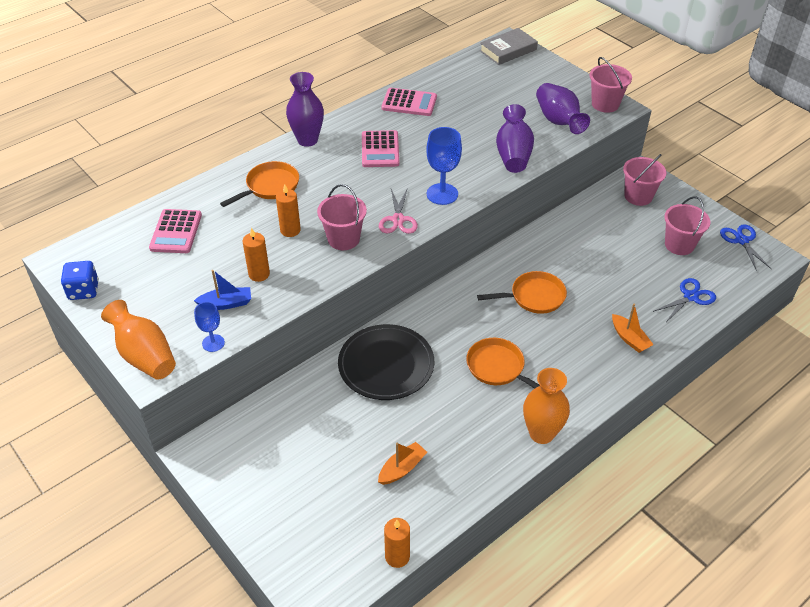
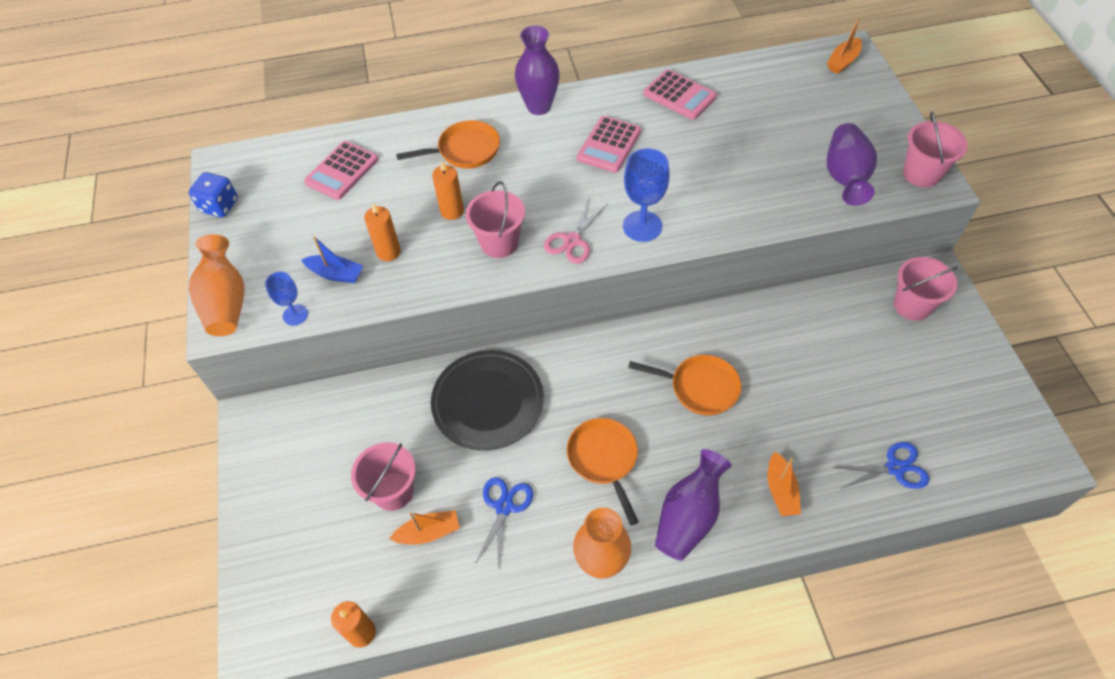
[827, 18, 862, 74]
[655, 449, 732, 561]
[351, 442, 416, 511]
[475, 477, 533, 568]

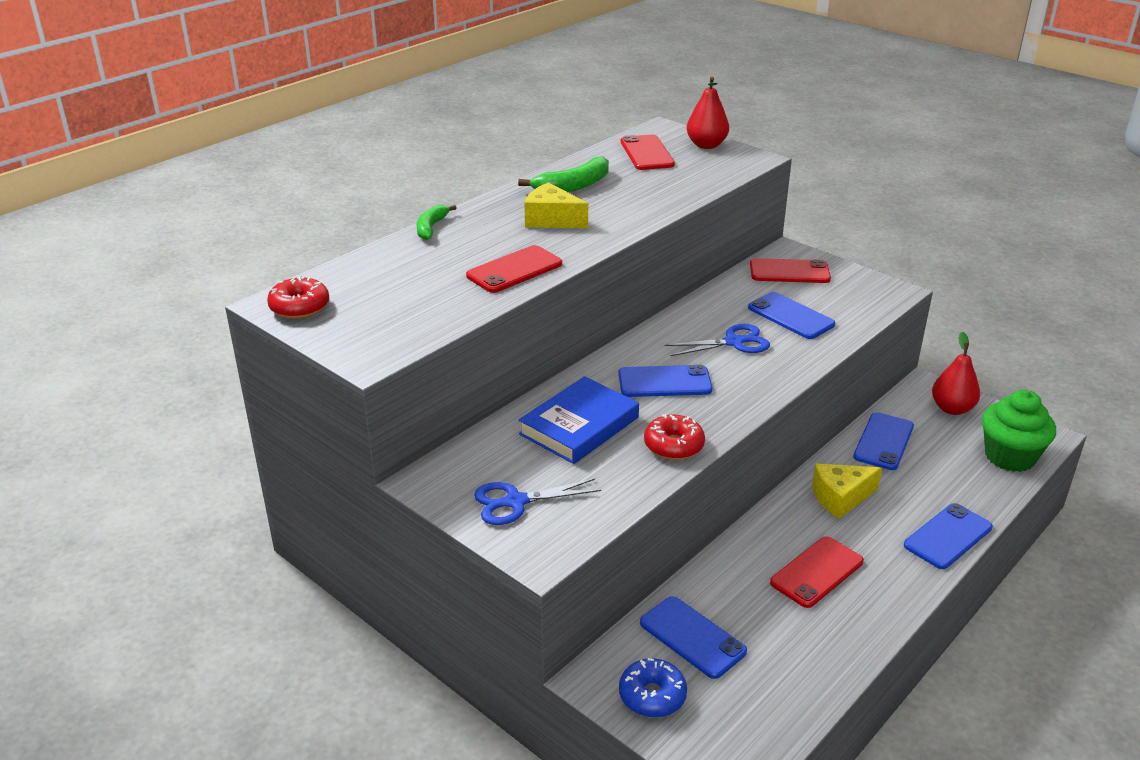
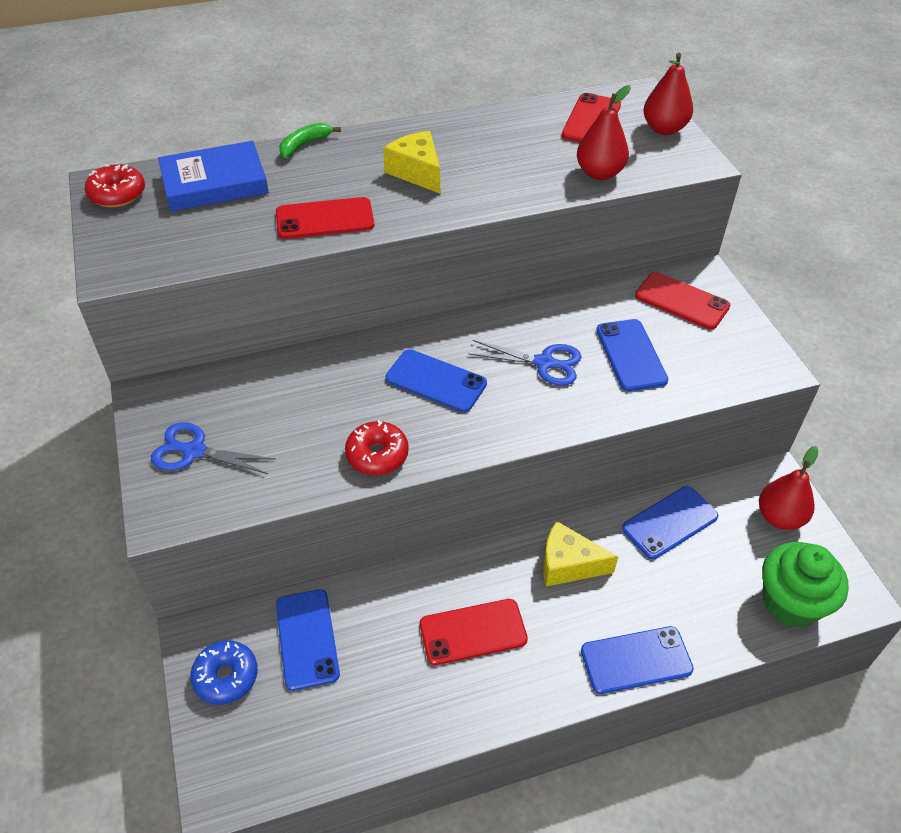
[518, 156, 609, 192] (first image)
[158, 141, 269, 212]
[577, 85, 631, 180]

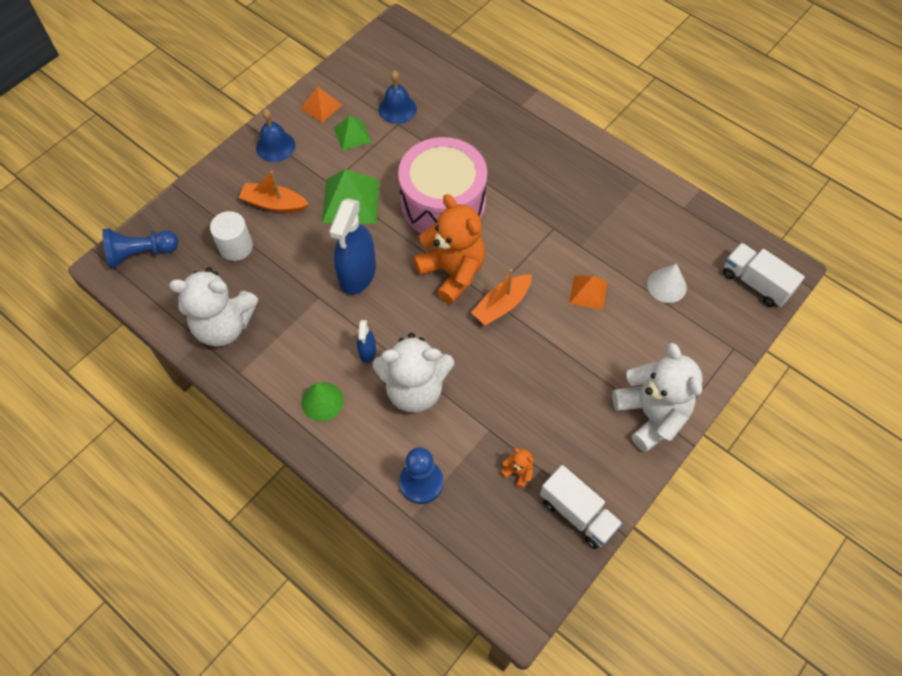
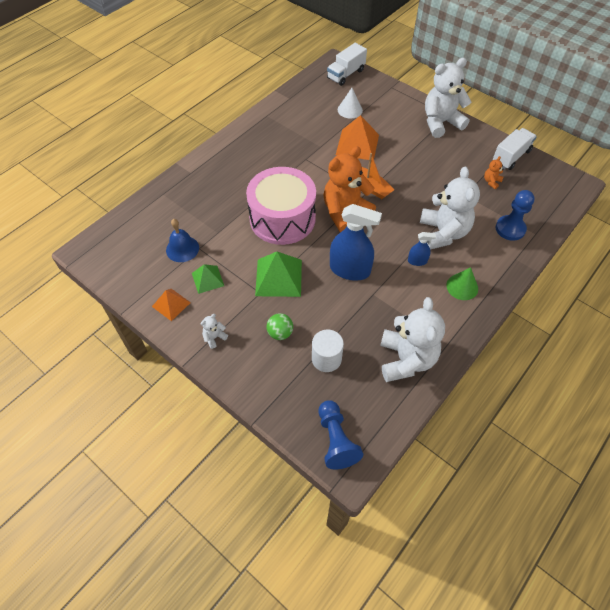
[201, 314, 228, 349]
[266, 313, 293, 340]
[336, 115, 379, 160]

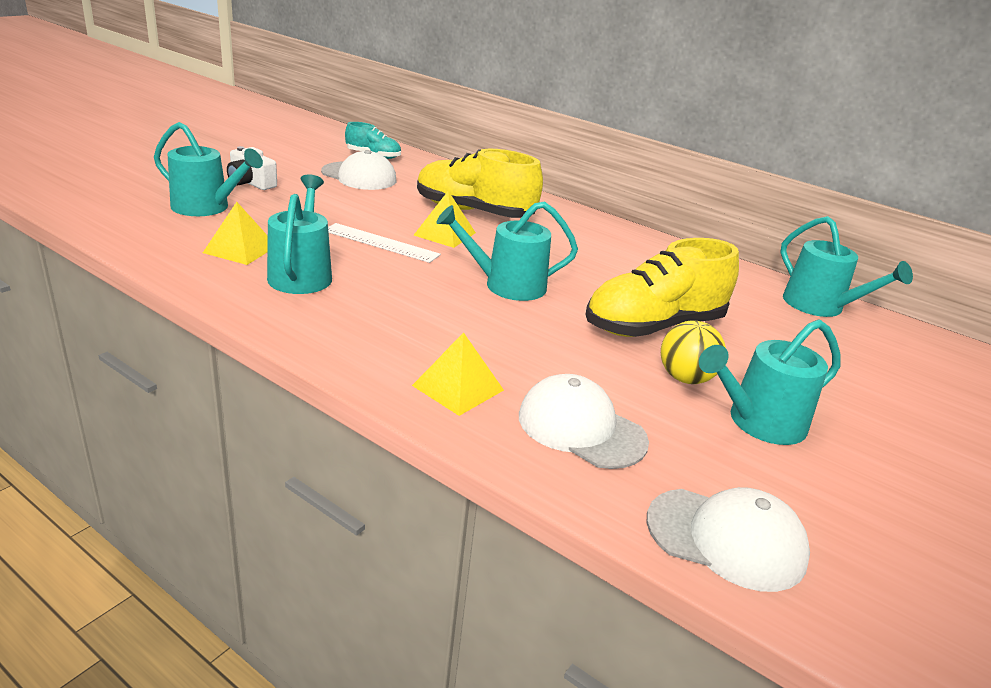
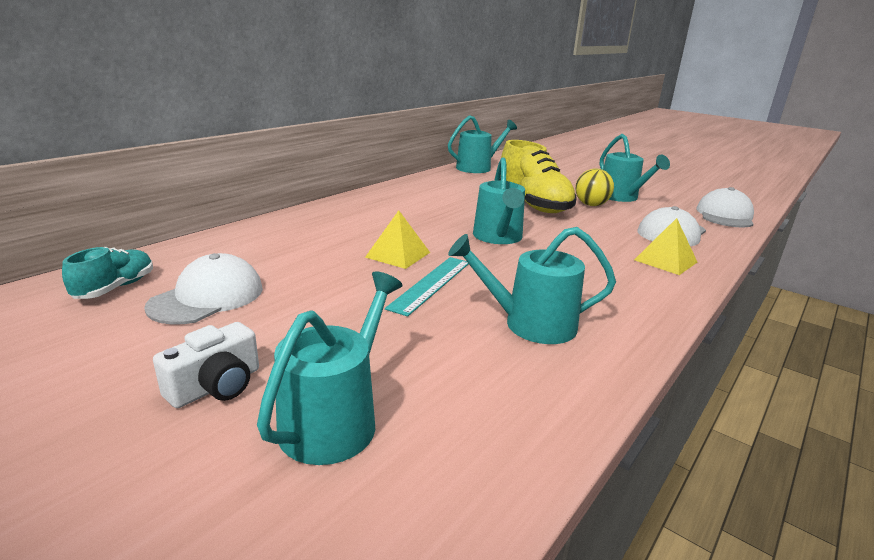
[417, 149, 543, 218] (first image)
[203, 202, 268, 265] (first image)
[385, 257, 469, 317]

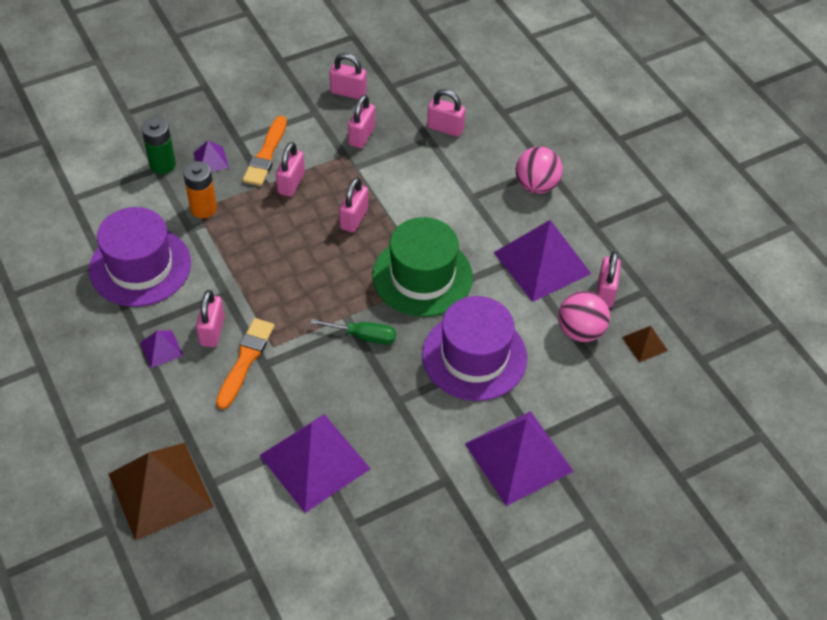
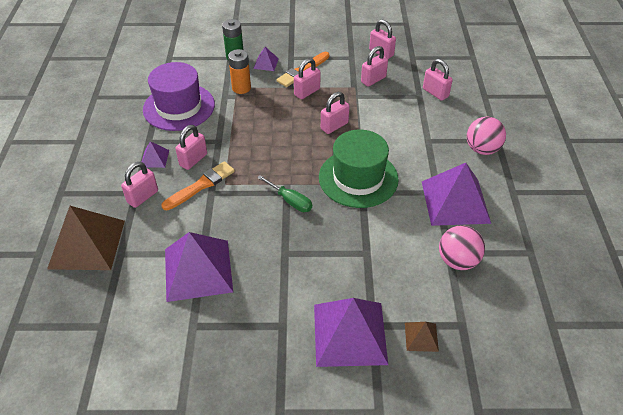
[121, 162, 158, 208]
[422, 296, 527, 401] (first image)
[405, 322, 439, 352]

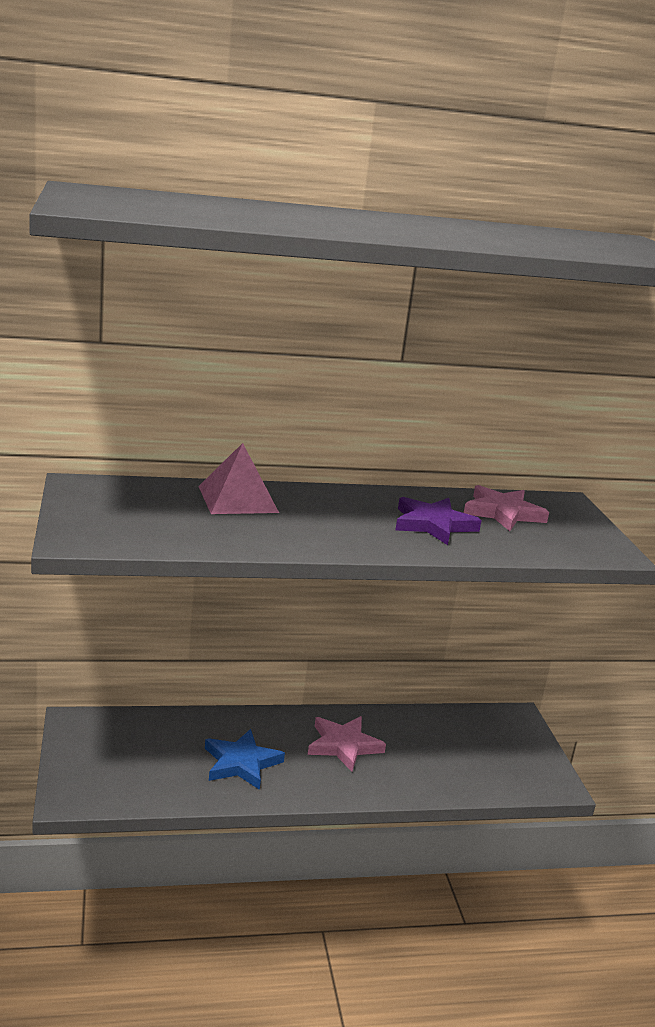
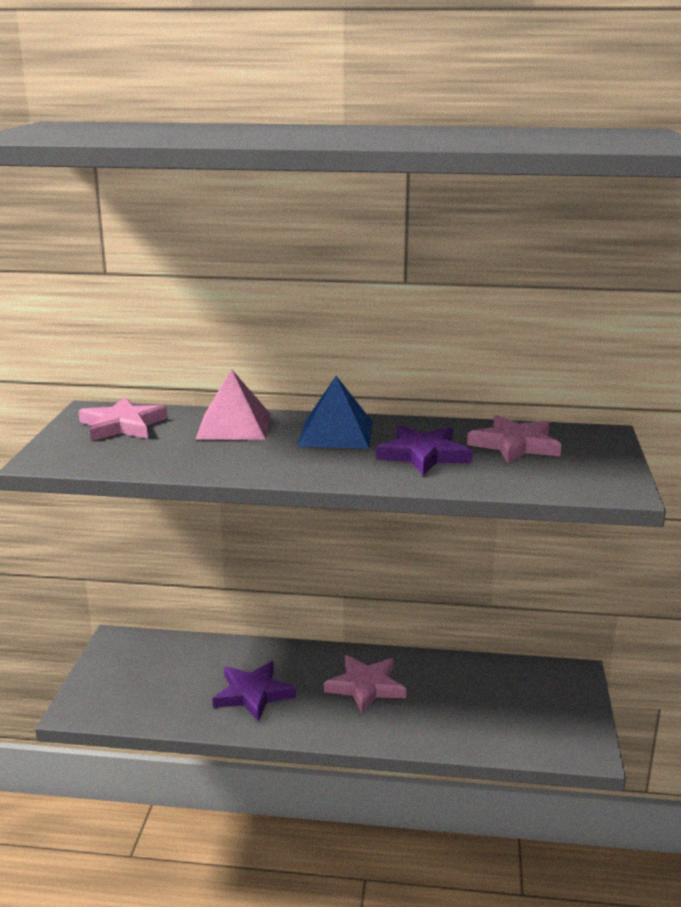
[212, 661, 296, 722]
[298, 376, 373, 449]
[79, 397, 167, 441]

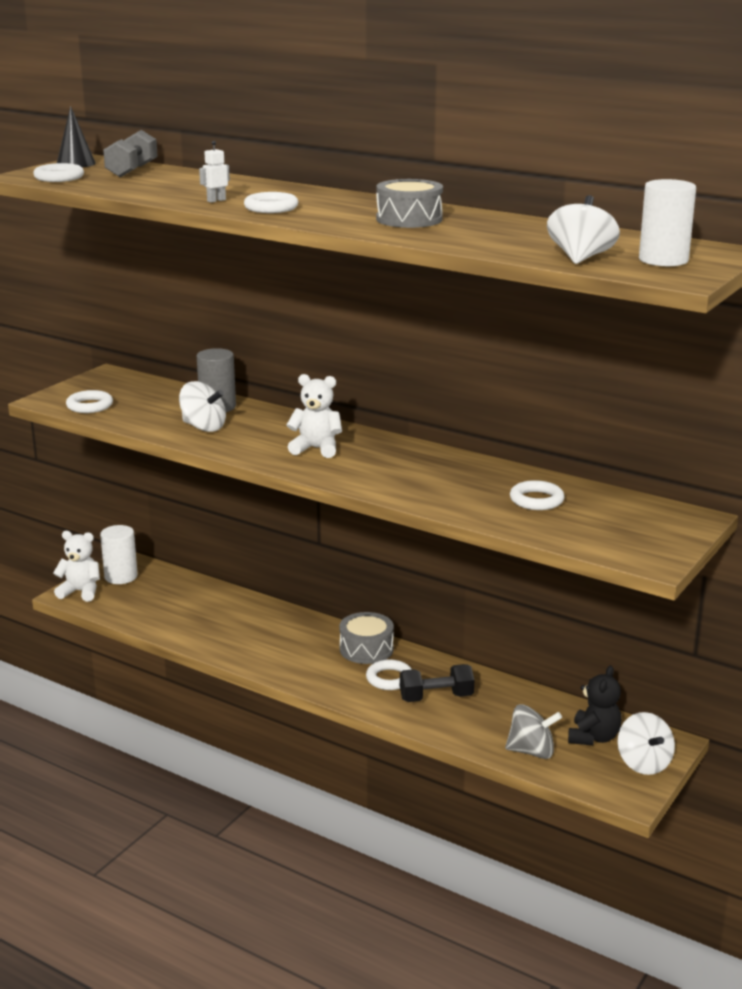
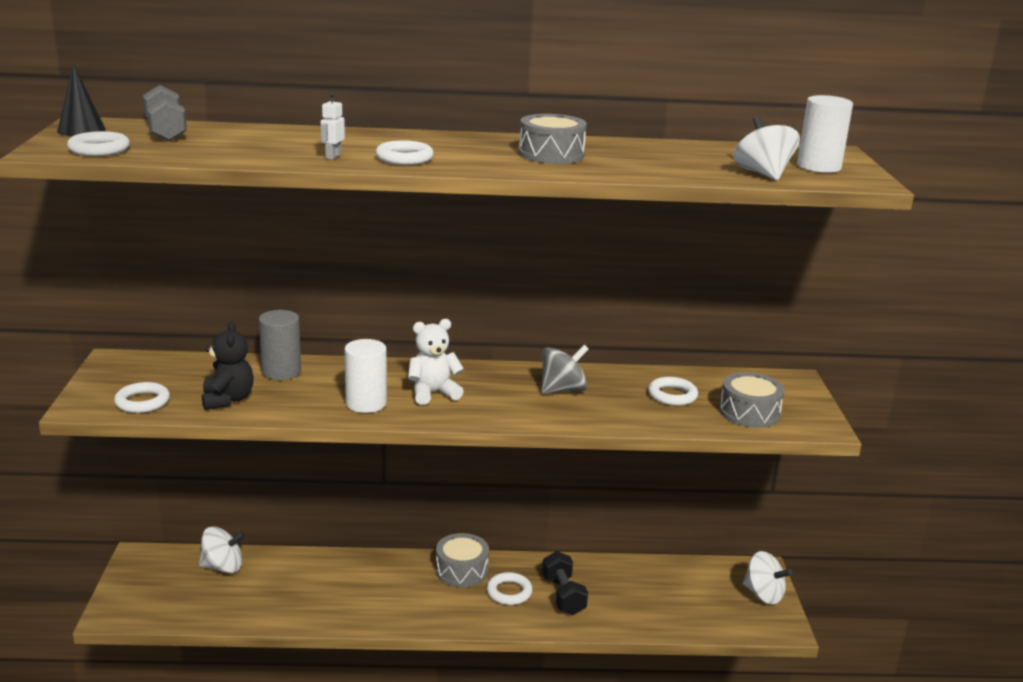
[199, 527, 246, 573]
[344, 339, 387, 413]
[53, 531, 100, 602] (first image)
[542, 551, 588, 615]
[202, 321, 254, 410]
[541, 345, 589, 394]
[719, 372, 785, 428]

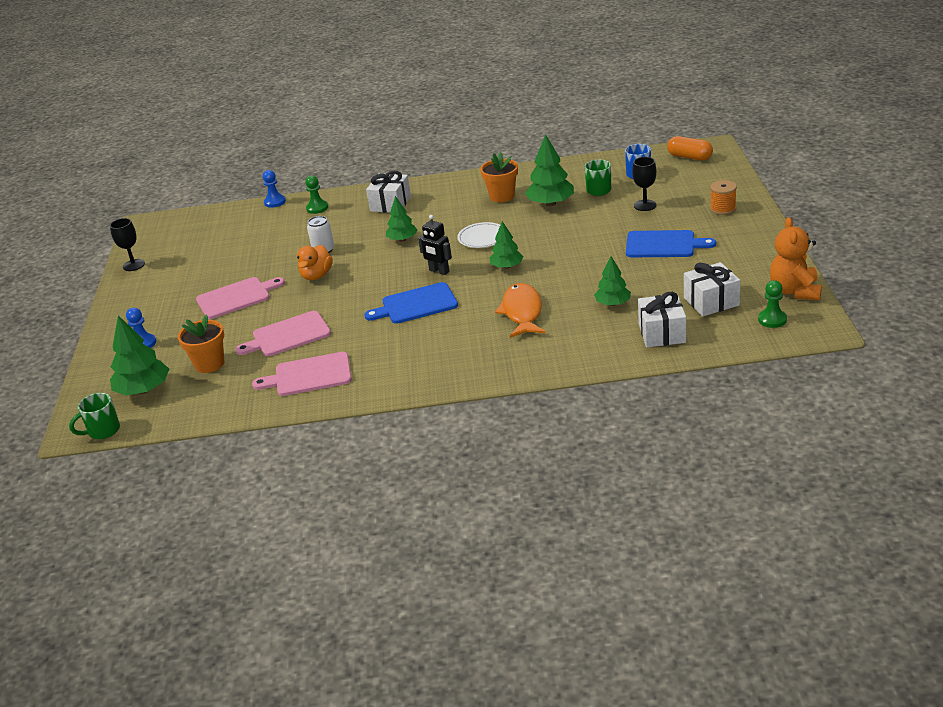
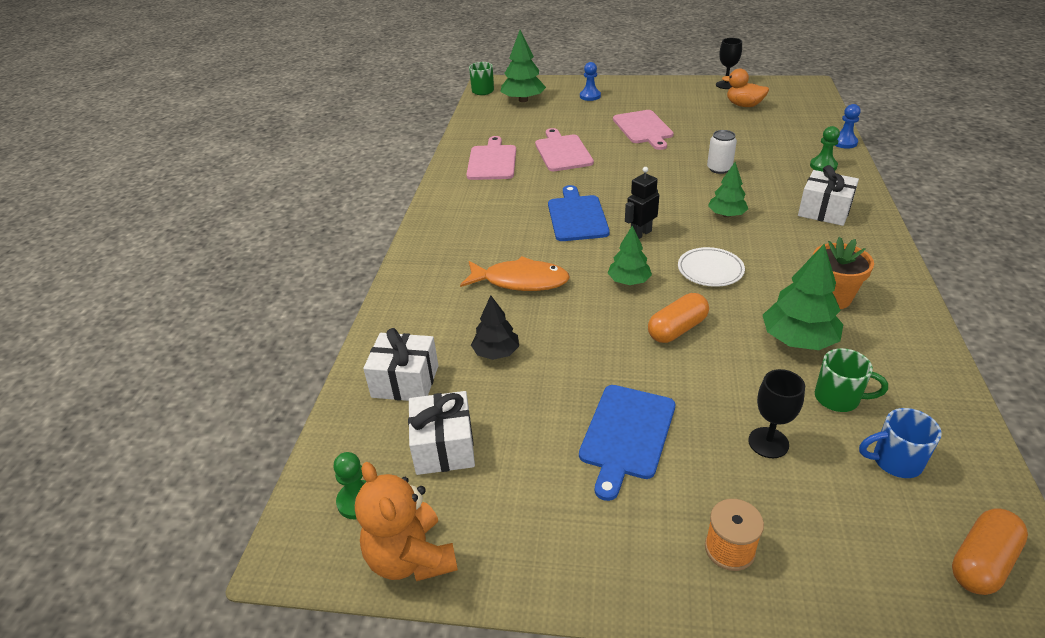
[355, 462, 458, 581]
[722, 68, 769, 107]
[471, 295, 519, 360]
[178, 314, 224, 373] (first image)
[648, 293, 709, 343]

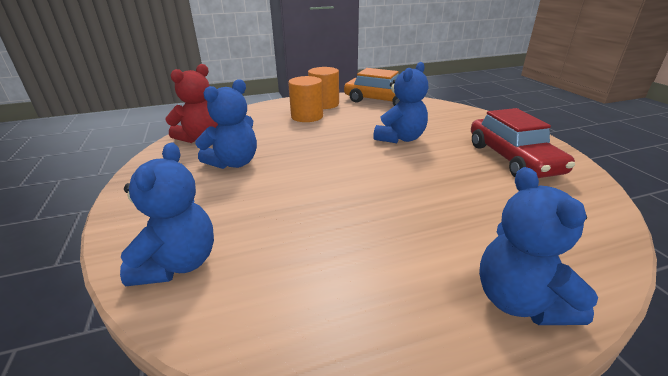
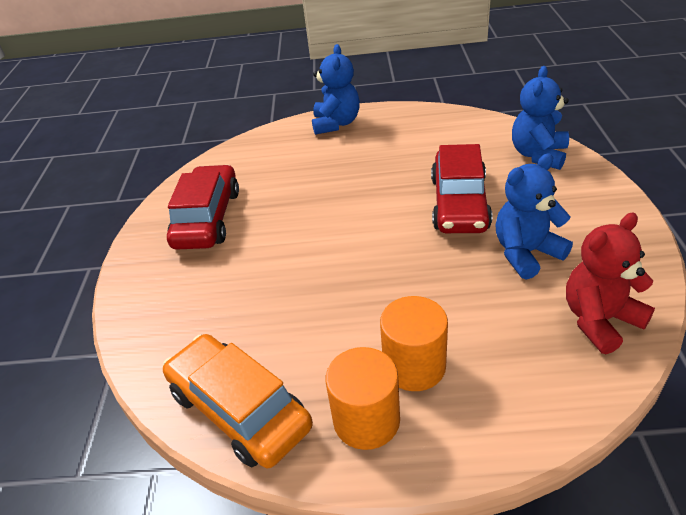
[373, 62, 428, 143] (first image)
[431, 144, 492, 233]

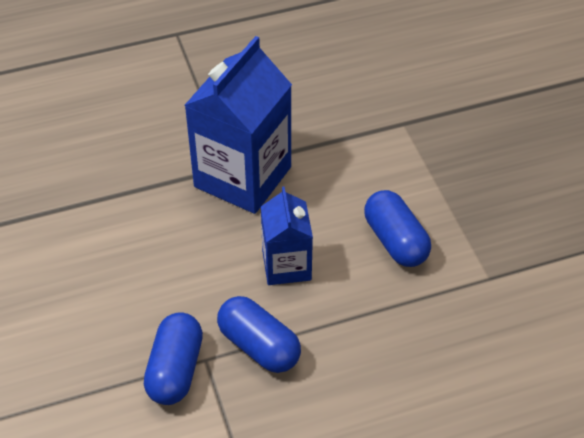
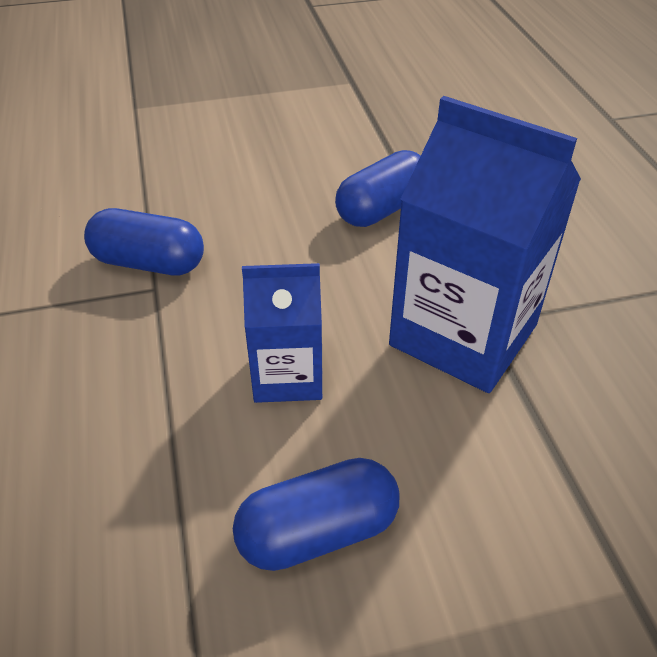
[335, 150, 420, 227]

